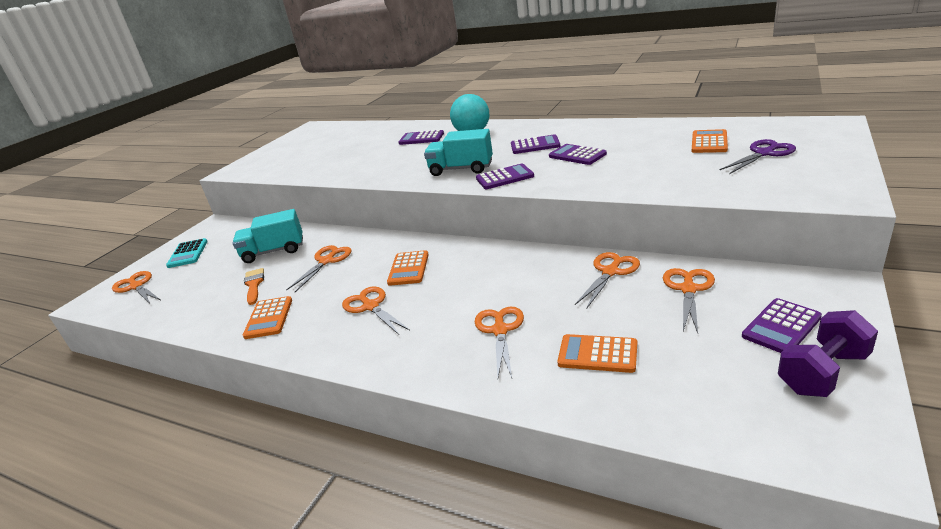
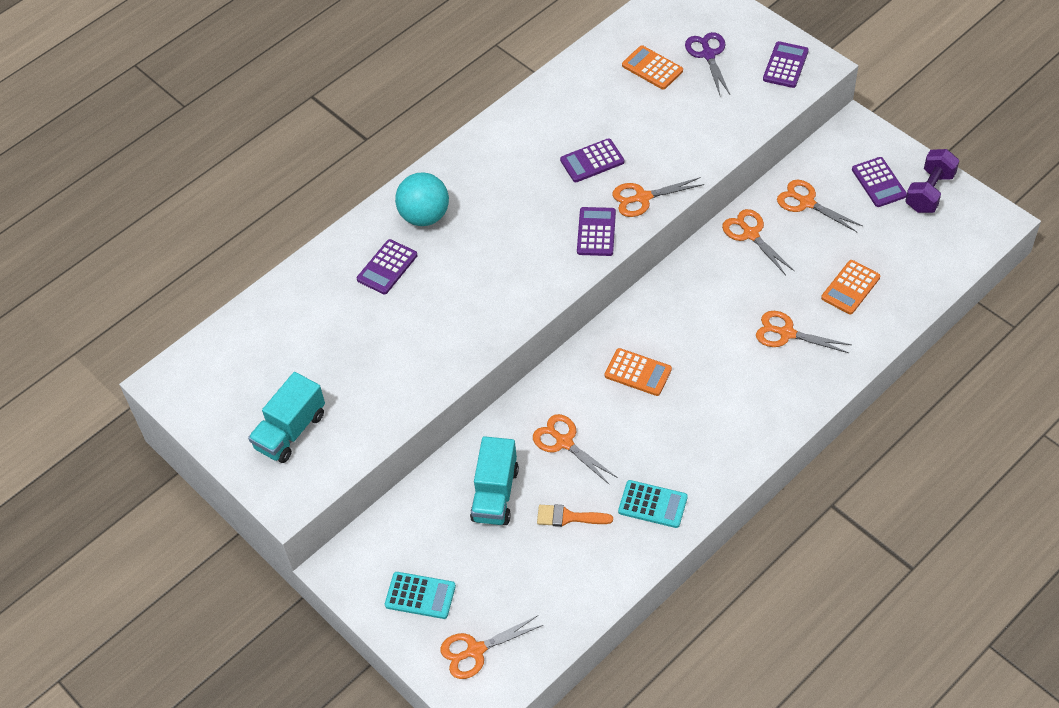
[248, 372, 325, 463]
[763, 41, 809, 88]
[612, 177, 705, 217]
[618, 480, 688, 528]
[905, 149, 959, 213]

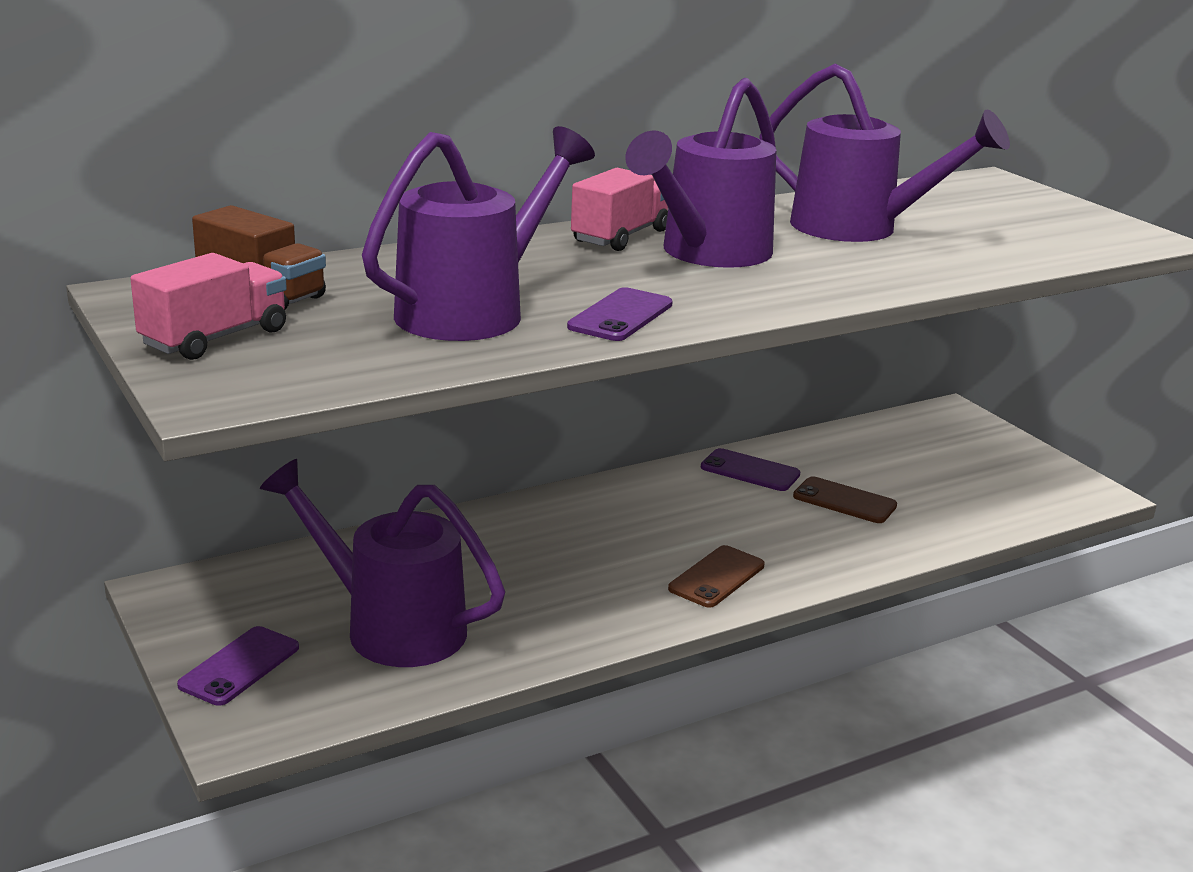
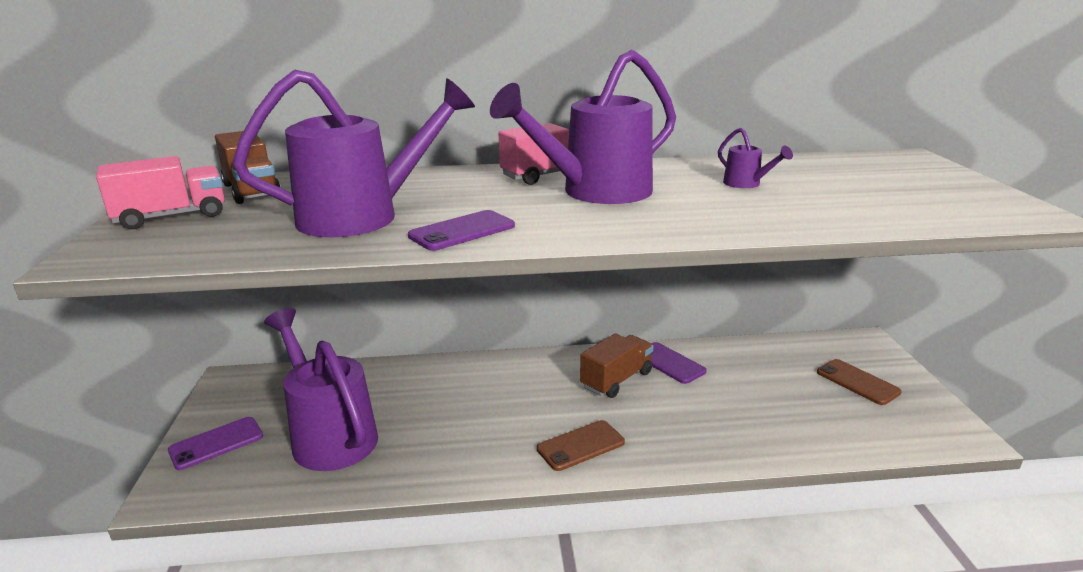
[718, 128, 793, 188]
[817, 359, 902, 405]
[580, 334, 654, 398]

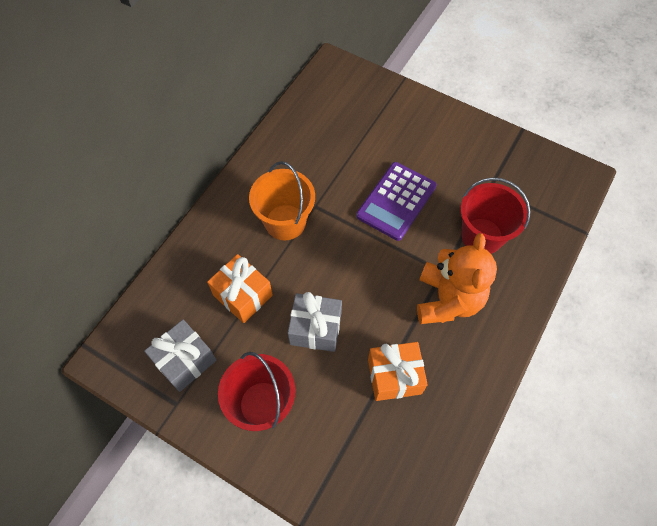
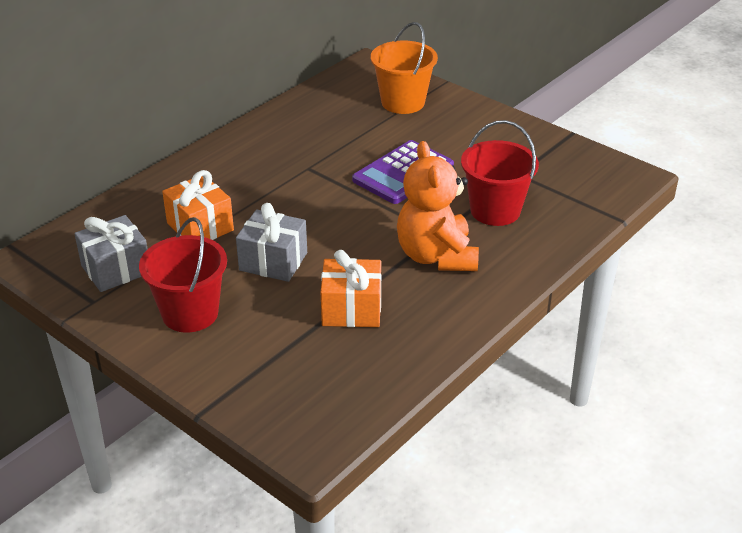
[371, 22, 438, 114]
[397, 141, 479, 271]

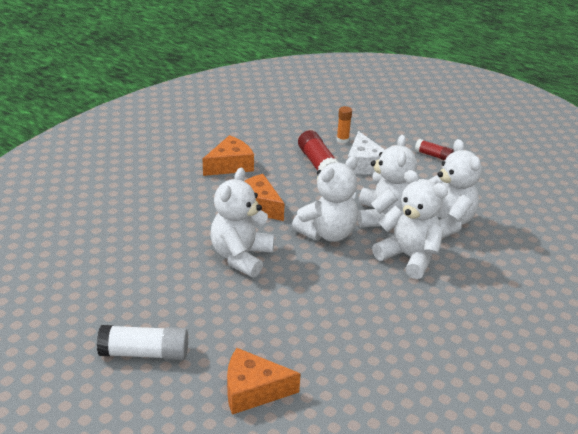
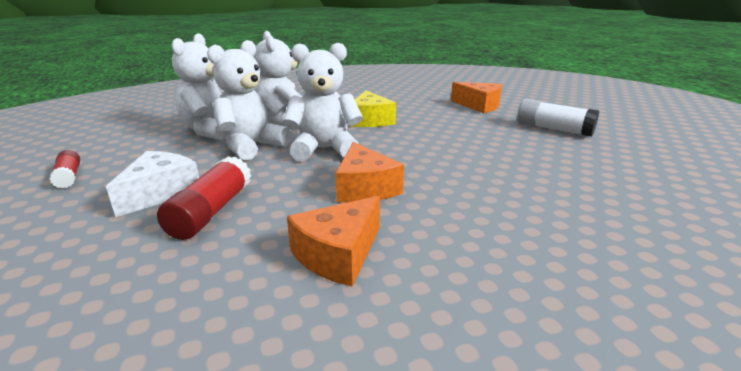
[337, 106, 352, 143] (first image)
[287, 196, 380, 286]
[211, 168, 275, 277] (first image)
[351, 90, 396, 127]

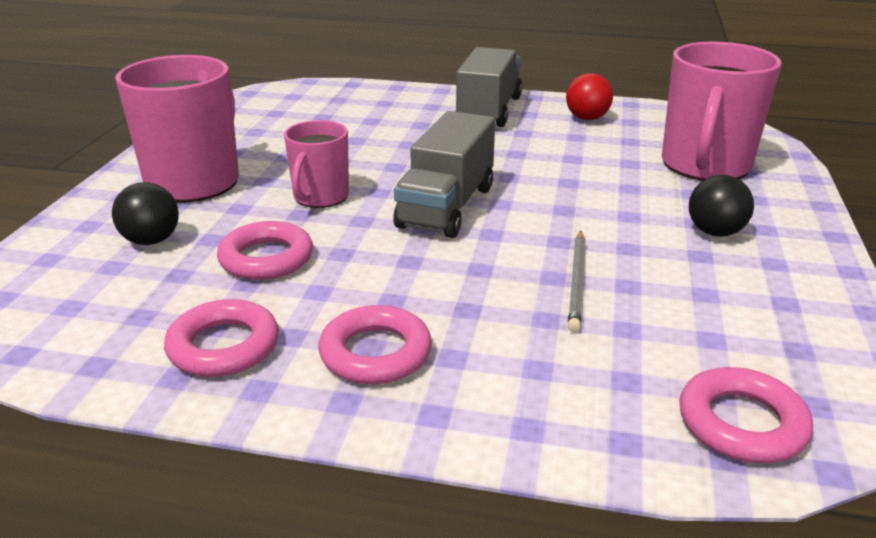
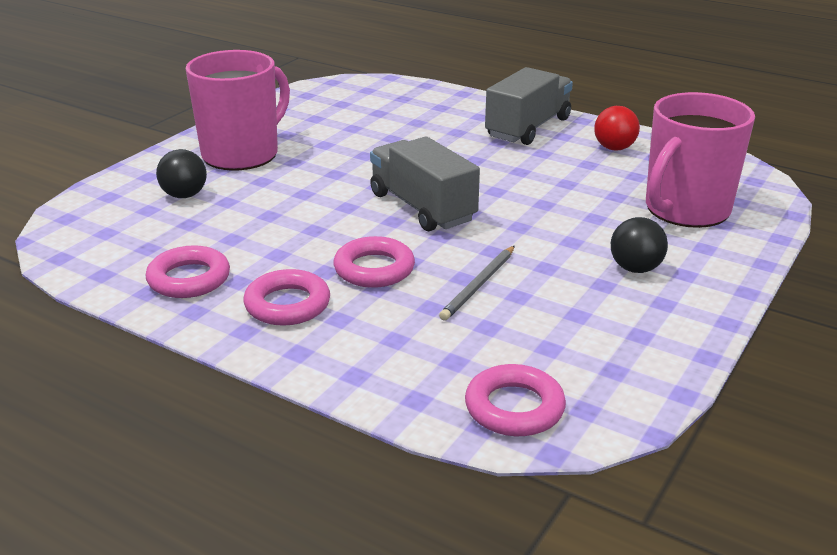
[370, 137, 480, 231]
[284, 120, 349, 208] (first image)
[333, 236, 415, 288]

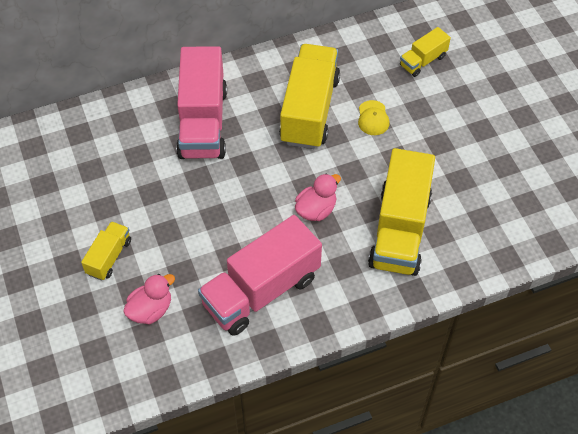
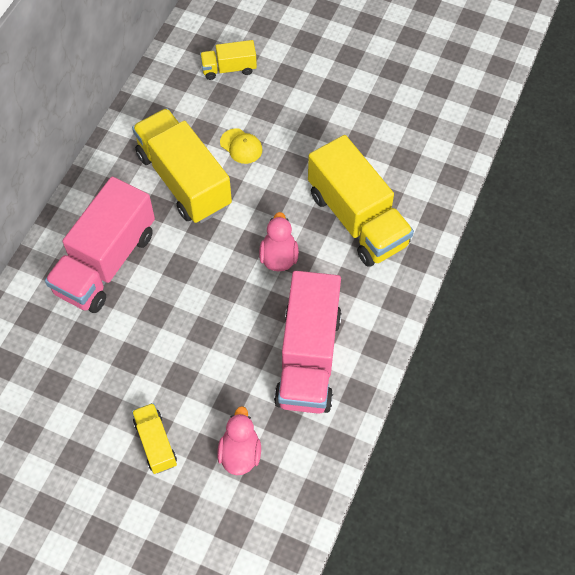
[200, 40, 257, 80]
[45, 177, 155, 313]

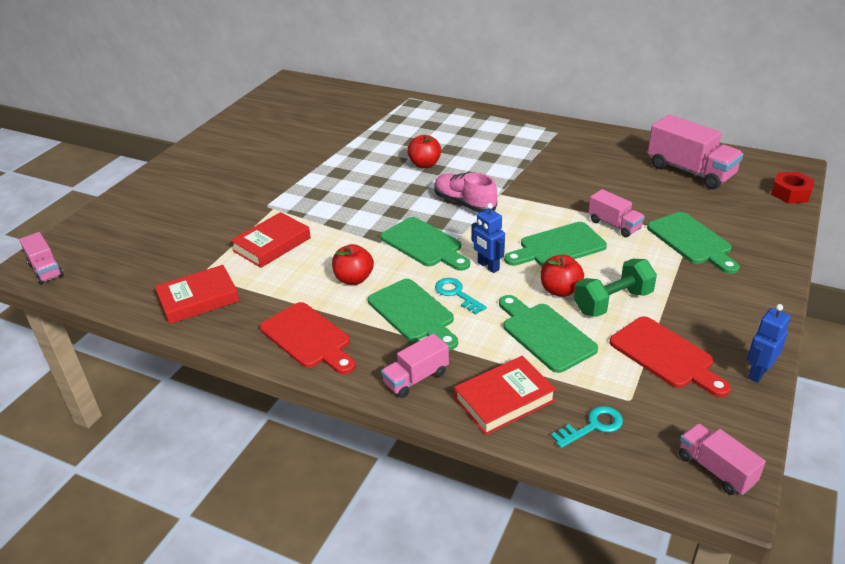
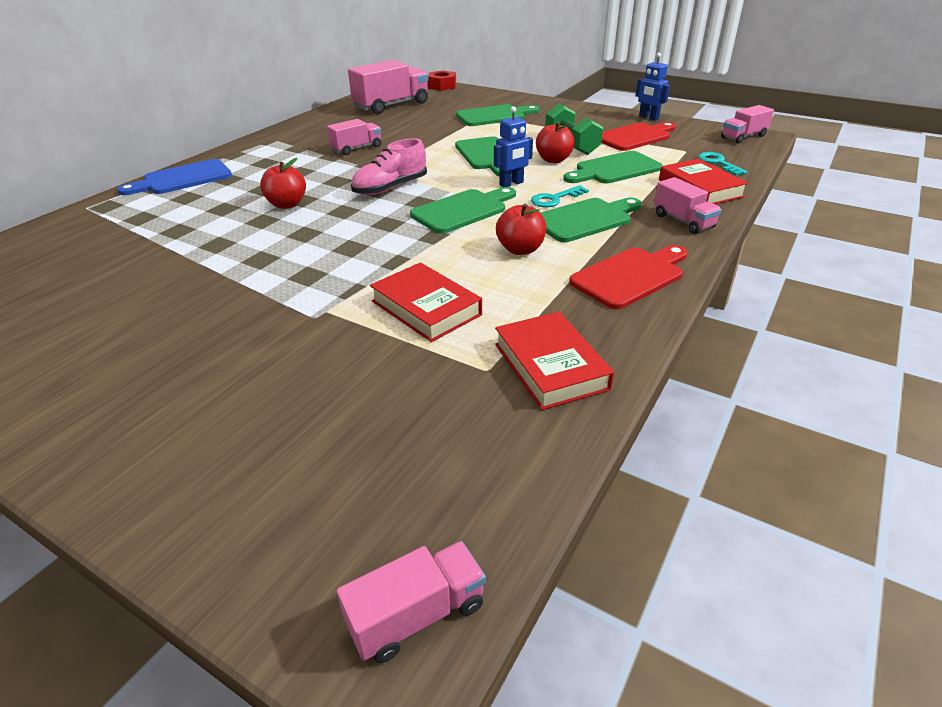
[327, 119, 381, 155]
[117, 159, 232, 195]

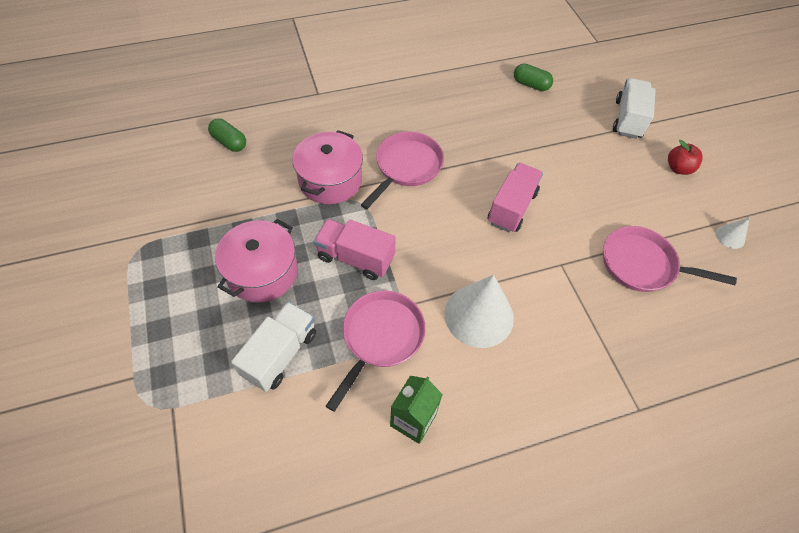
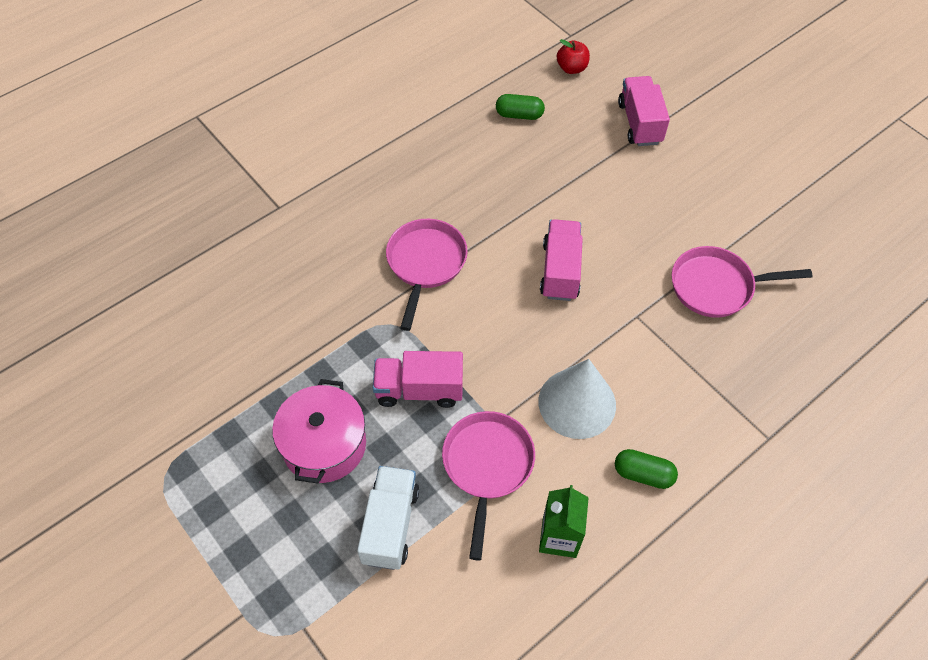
[618, 76, 670, 146]
[615, 449, 678, 489]
[292, 130, 363, 204] (first image)
[557, 39, 590, 74]
[716, 217, 750, 249] (first image)

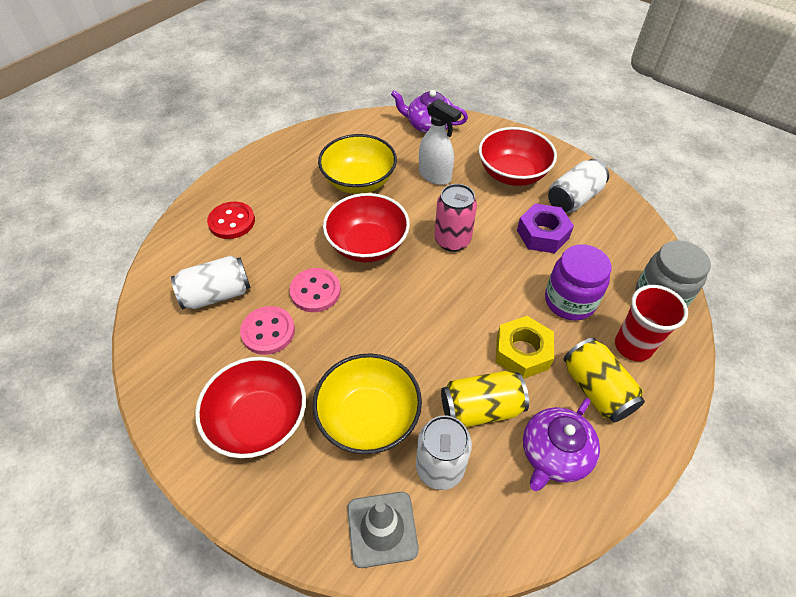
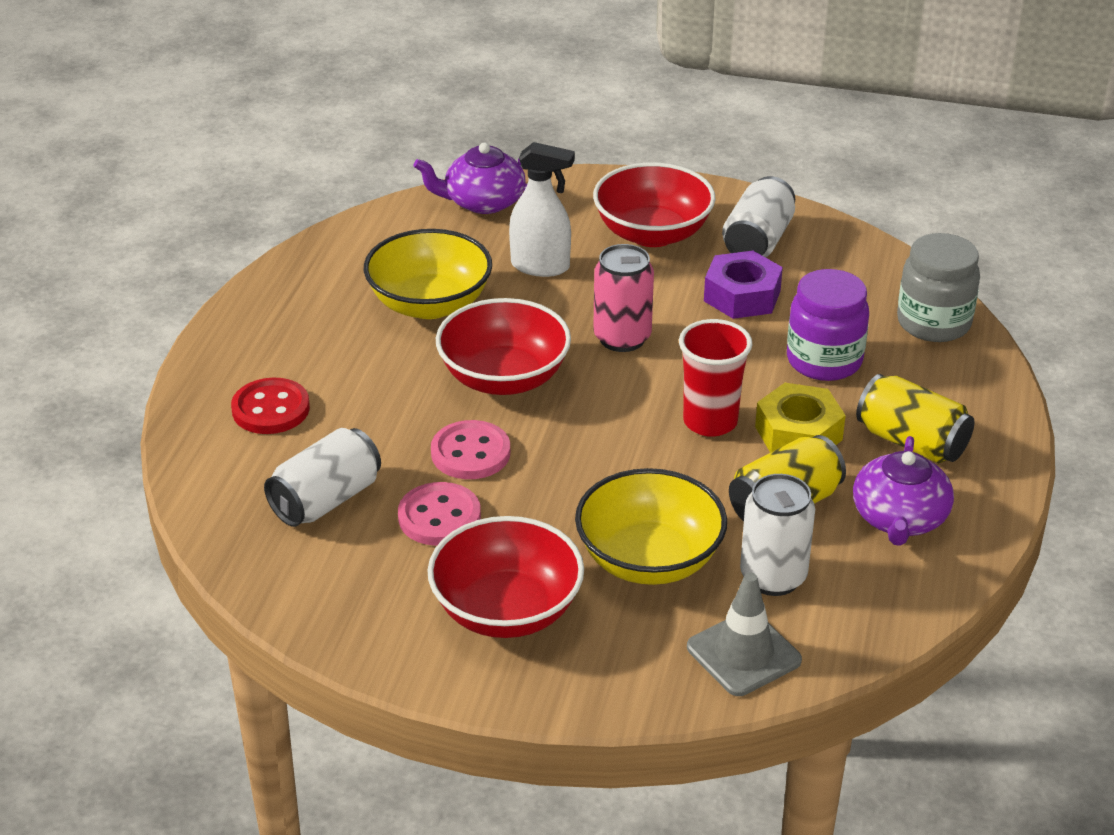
[679, 319, 753, 437]

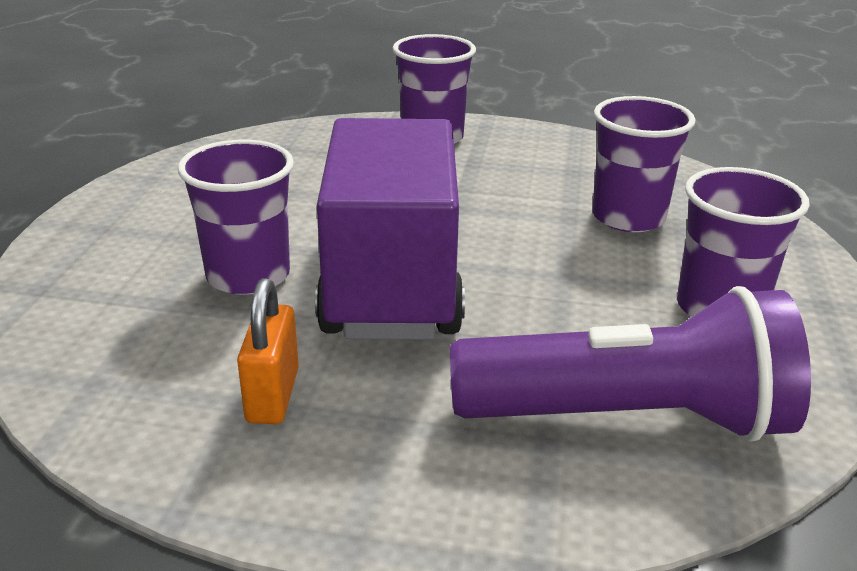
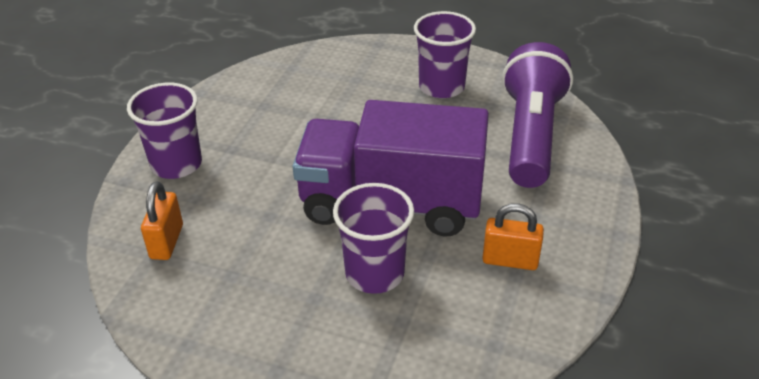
[592, 96, 696, 232] (first image)
[141, 181, 183, 260]

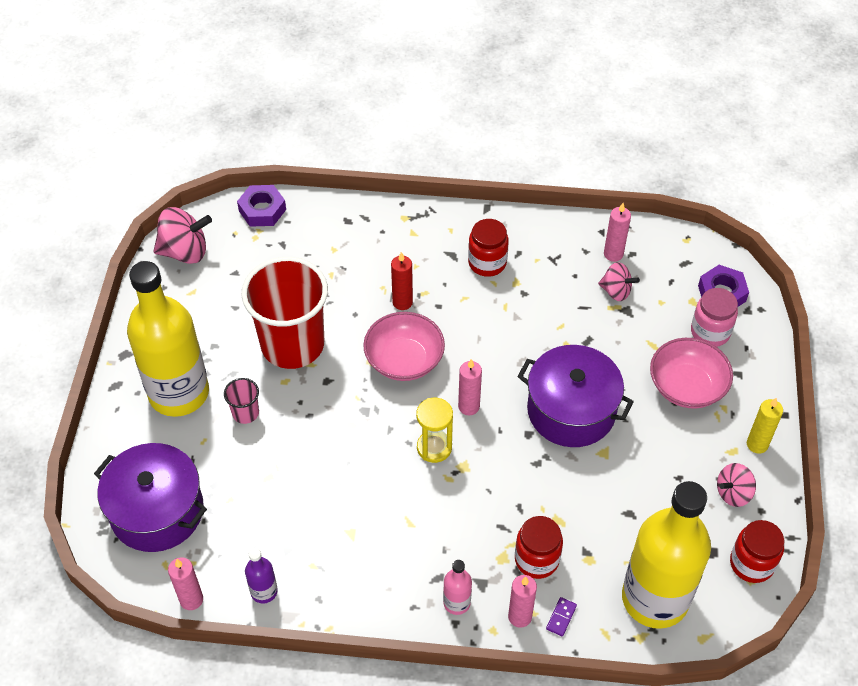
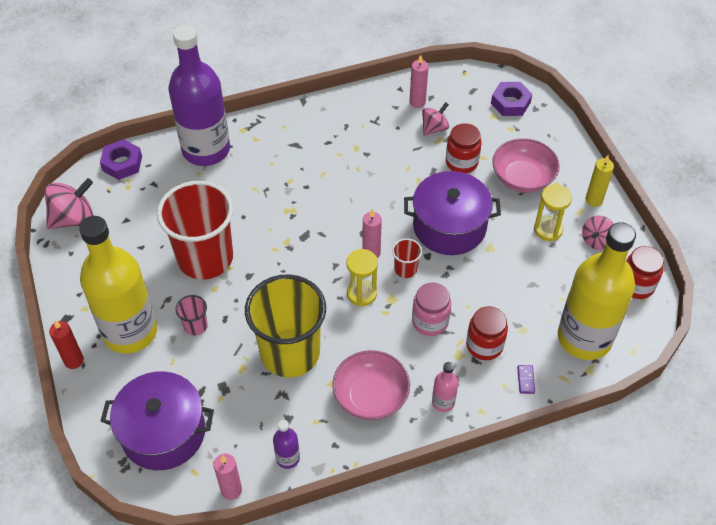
[446, 123, 482, 173]
[49, 320, 84, 369]
[422, 102, 449, 136]
[412, 283, 451, 336]
[332, 350, 410, 420]
[508, 575, 537, 628] (first image)
[169, 25, 230, 166]
[534, 185, 572, 241]
[392, 238, 422, 278]
[245, 274, 326, 377]

